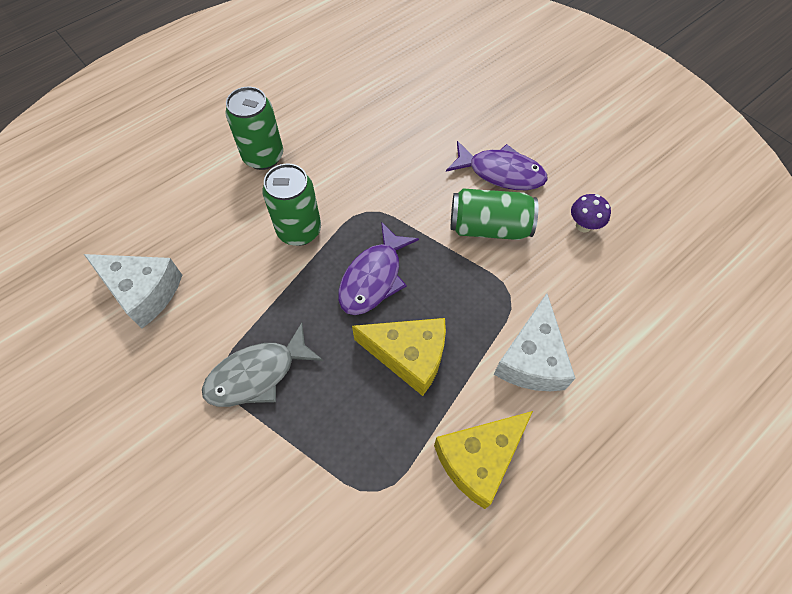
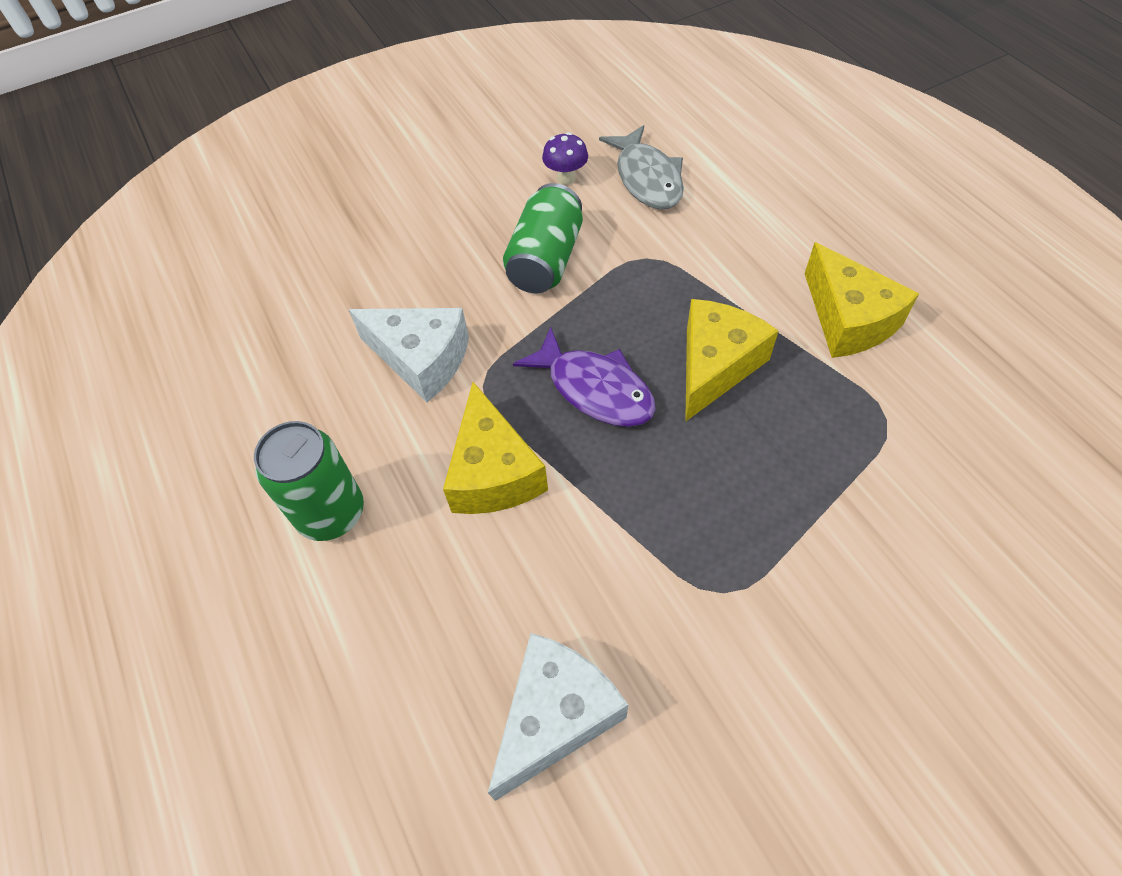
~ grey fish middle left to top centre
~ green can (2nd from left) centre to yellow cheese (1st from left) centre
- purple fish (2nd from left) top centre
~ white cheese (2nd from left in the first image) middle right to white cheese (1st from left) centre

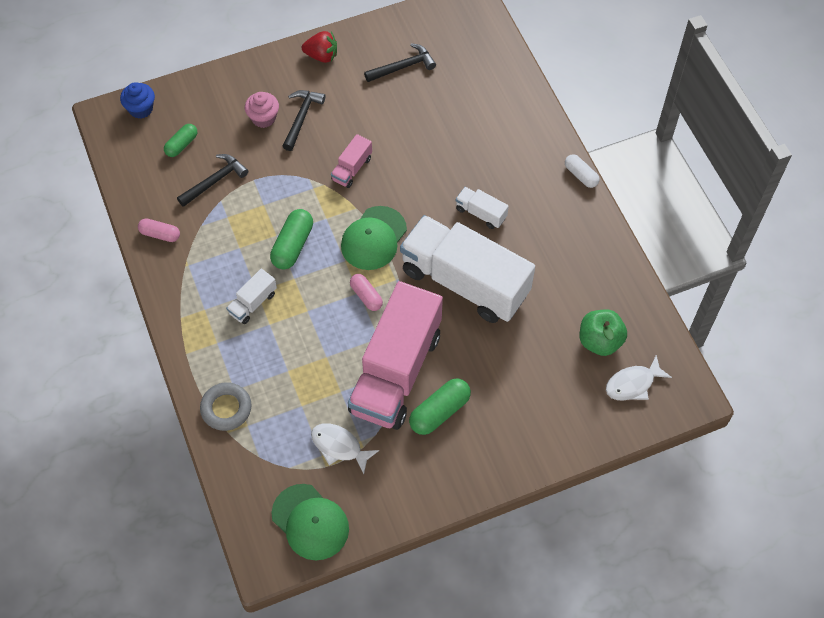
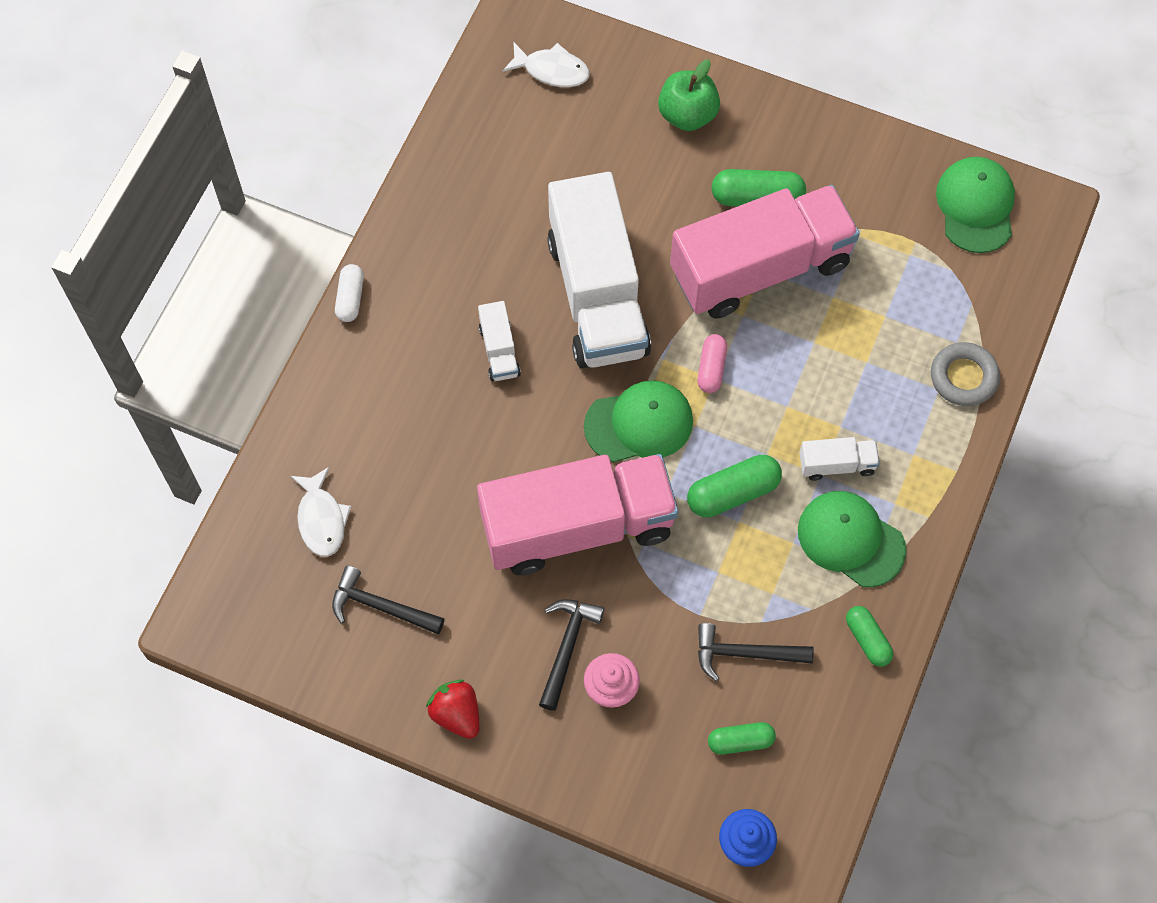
~ pink capsule (1st from left) middle left to green capsule (4th from left) bottom right
~ black hammer (2nd from left) top centre = bottom centre 135 degrees clockwise
~ white fish (1st from left) bottom centre to middle left
~ pink truck (1st from left) top centre = centre x2.44
~ green apple middle right to top centre
+ green cap (2nd from left) middle right

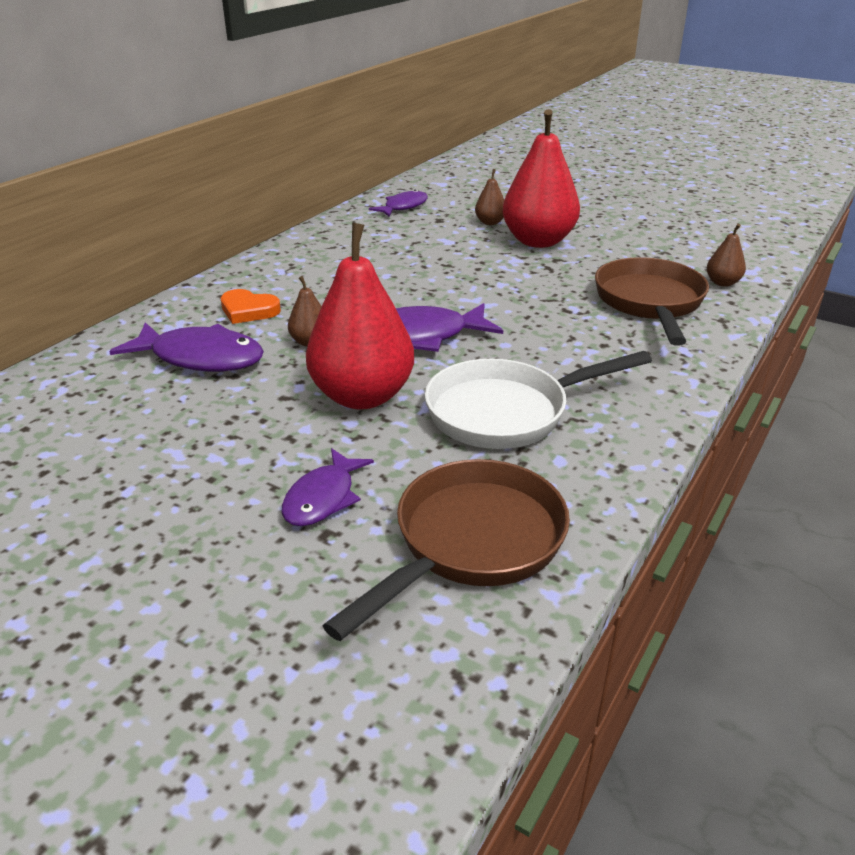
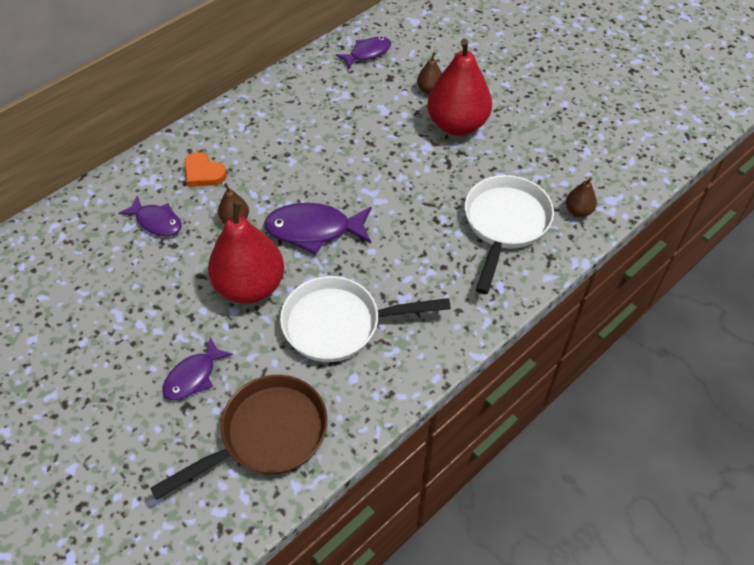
~ purple fish (1st from left) middle left = middle left x0.63
~ brown pan (2nd from left) middle right to white pan (2nd from left) middle right

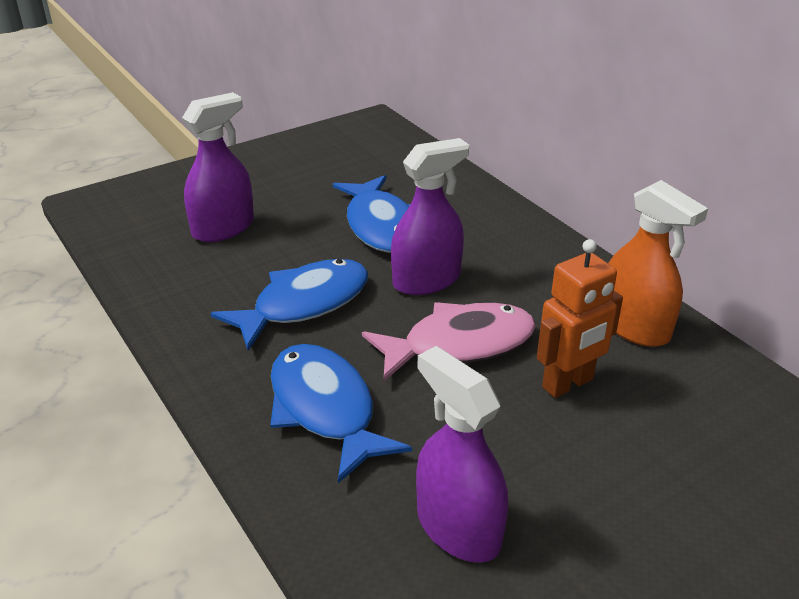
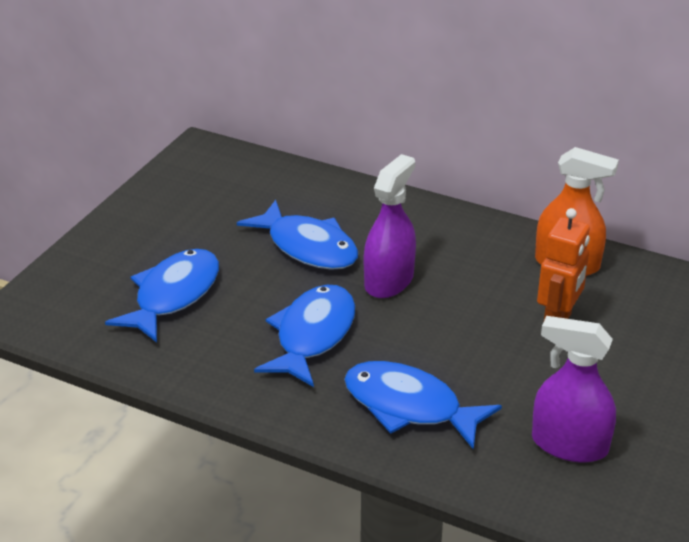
~ purple spray bottle (1st from left) top left to blue fish (1st from left) middle left
- pink fish centre

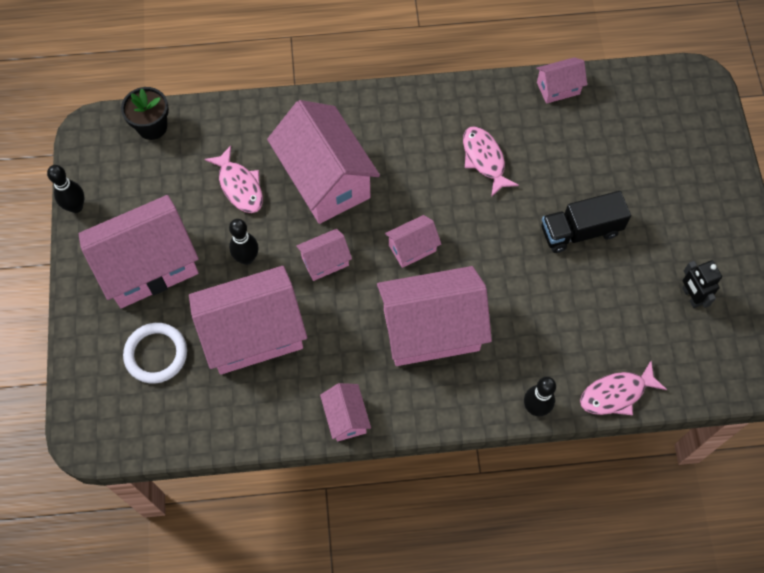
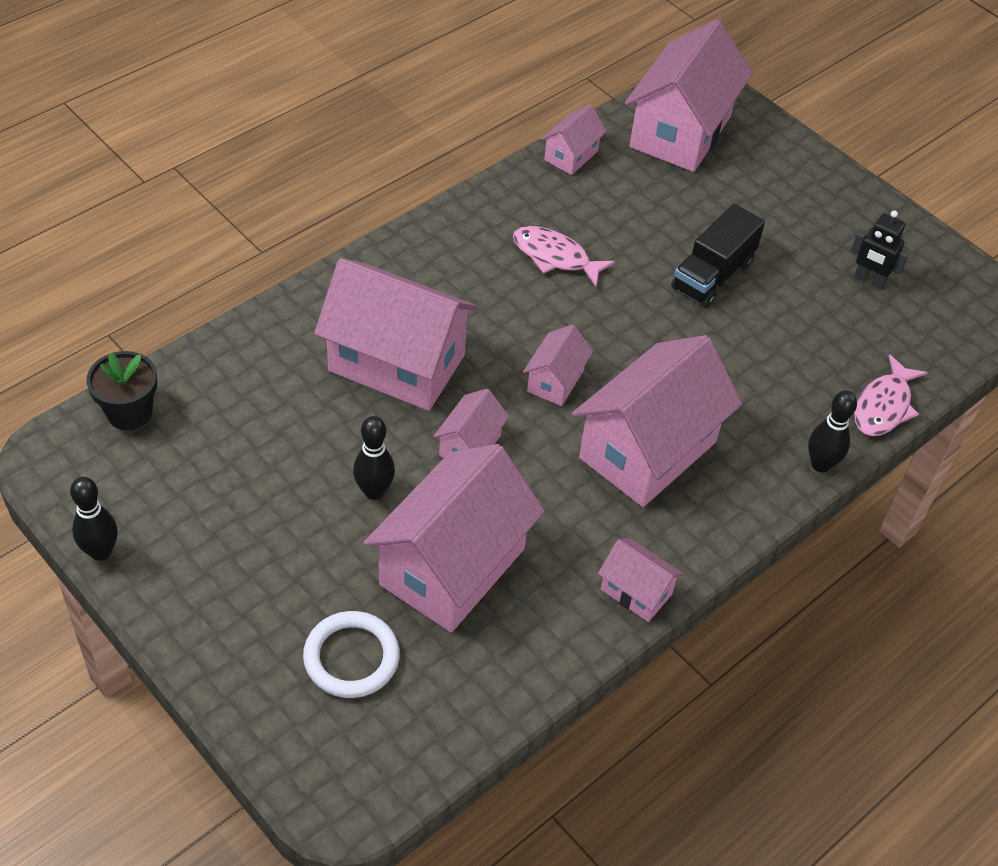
~ pink house (1st from left in the first image) middle left to pink house (8th from left) top right
- pink fish (1st from left) top left

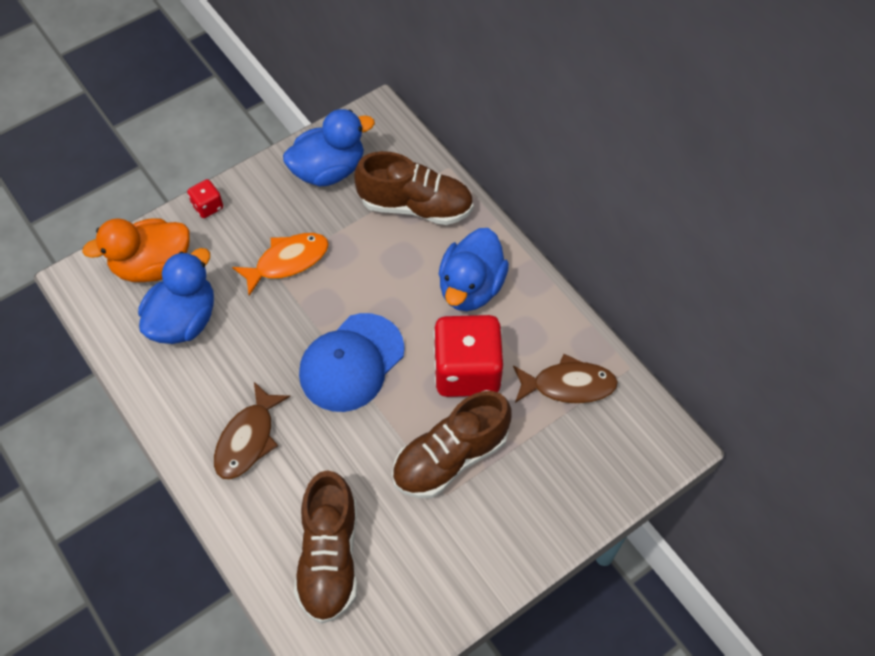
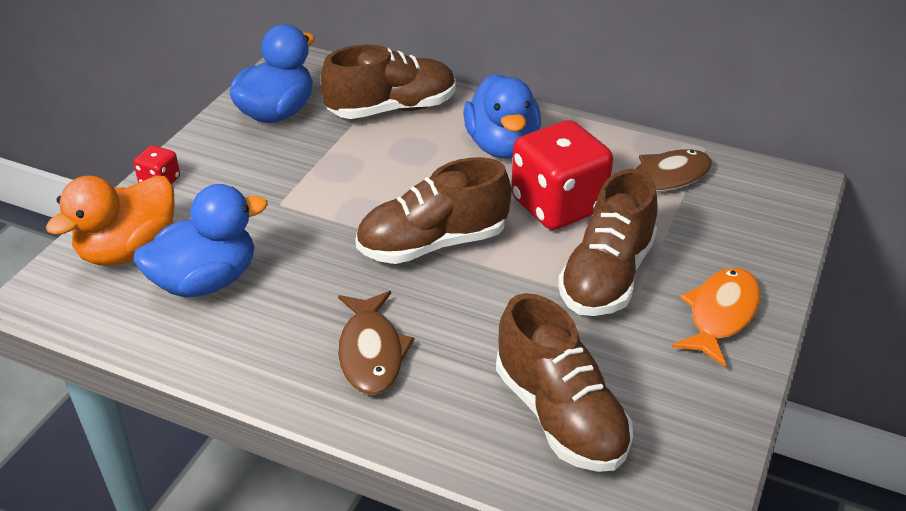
~ blue duck (1st from left) middle left = middle left 60 degrees clockwise
~ orange fish middle left to middle right
~ blue cap centre to brown shoe (2nd from left) centre

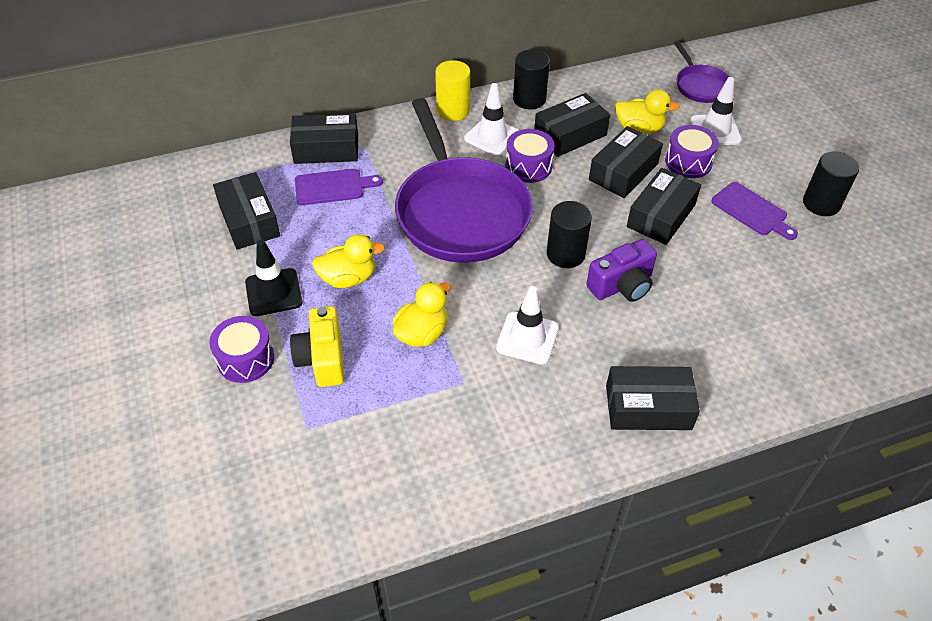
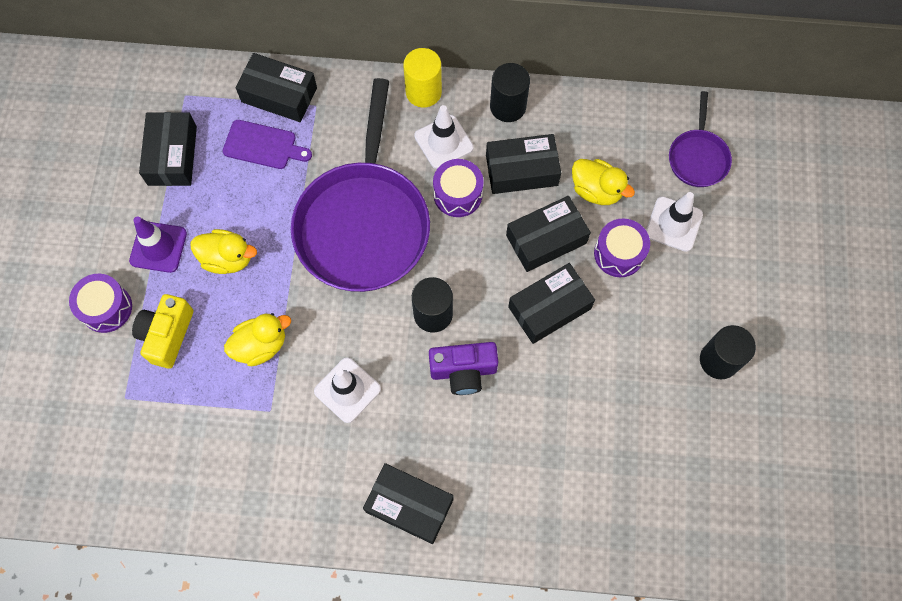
~ black traffic cone middle left to purple traffic cone middle left
- purple cutting board (2nd from left) middle right

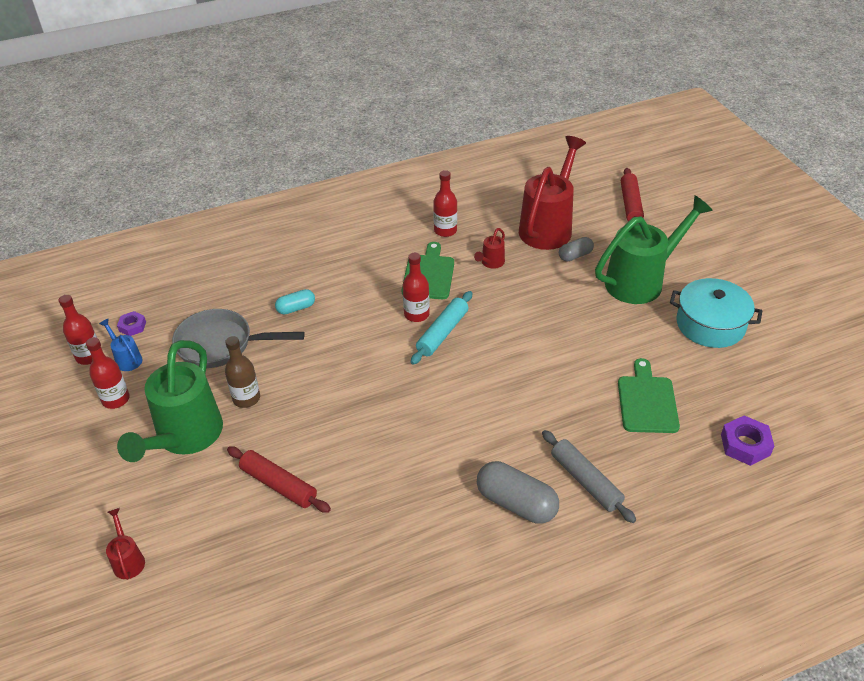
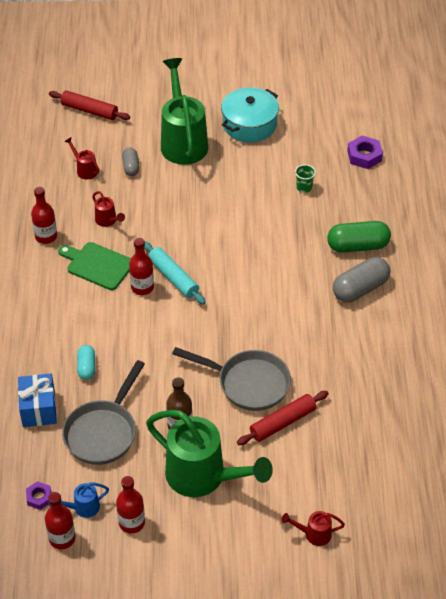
~ red watering can (3rd from left in the first image) top centre = top left x0.43
~ grey rolling pin bottom right to green capsule middle right
~ green cutting board (2nd from left) middle right to green cup top right
+ blue gift bottom left
+ grey pan (2nd from left) centre

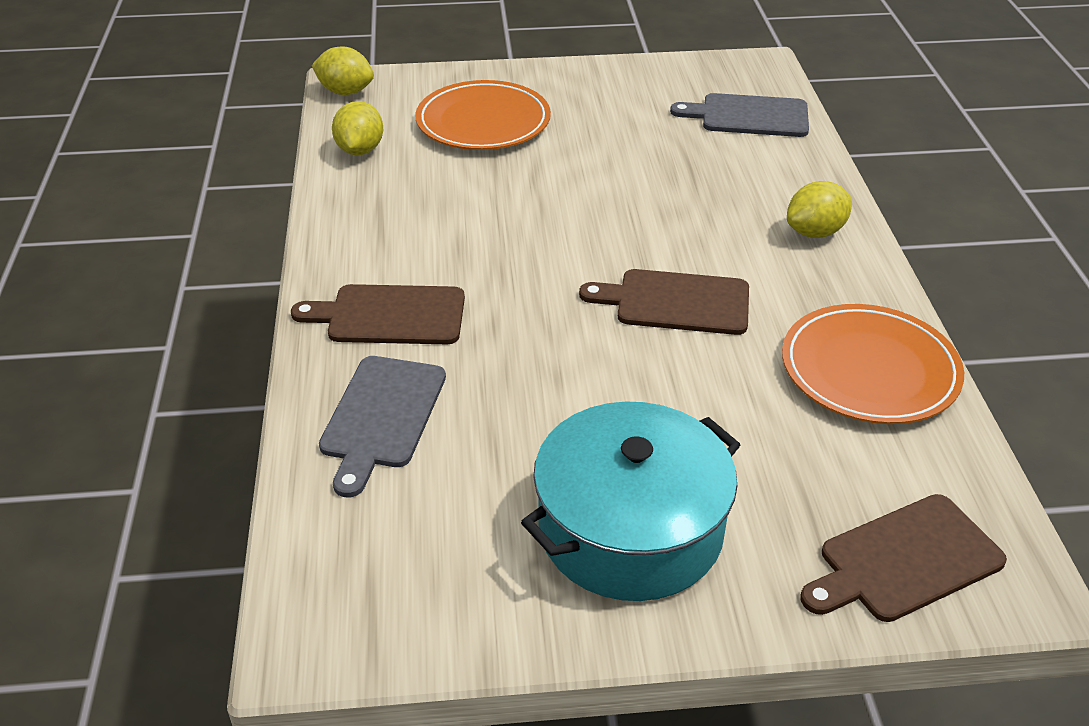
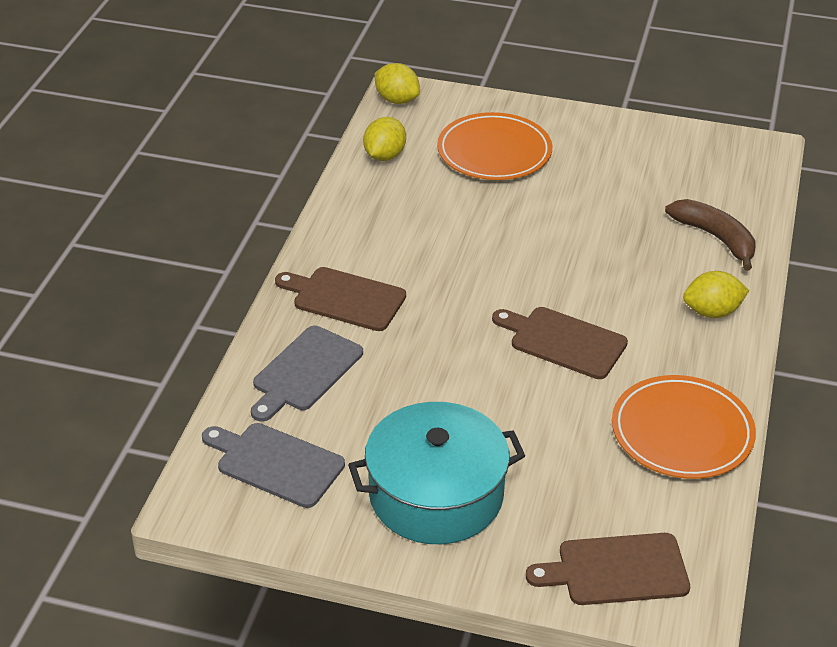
~ grey cutting board (2nd from left in the first image) top right to grey cutting board (1st from left) bottom left
+ brown banana middle right

